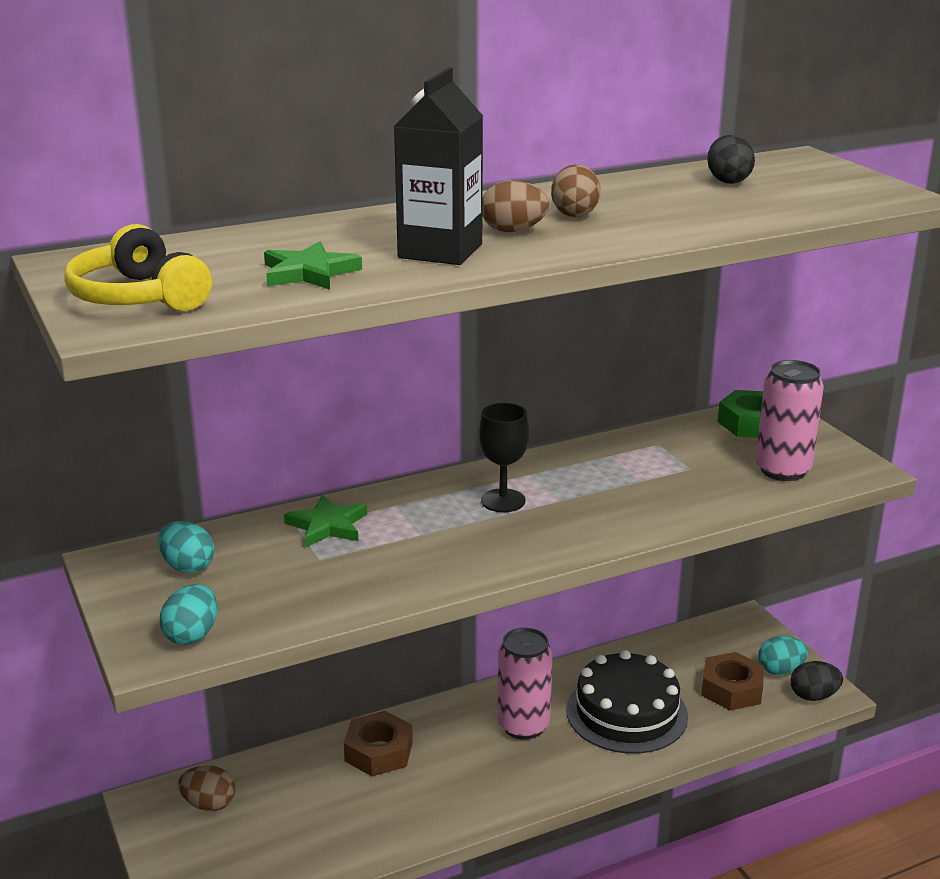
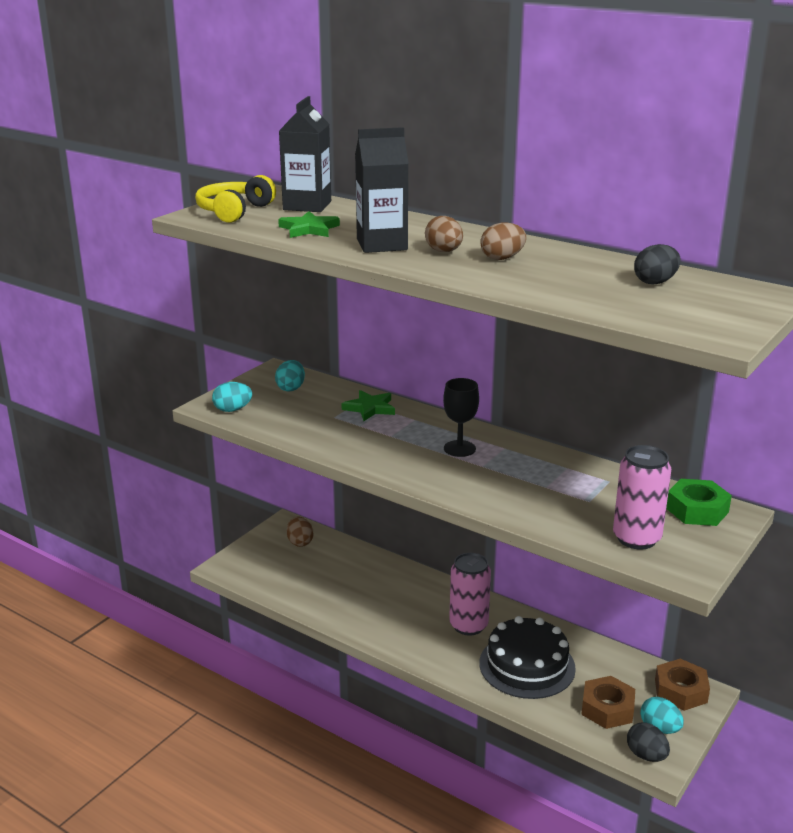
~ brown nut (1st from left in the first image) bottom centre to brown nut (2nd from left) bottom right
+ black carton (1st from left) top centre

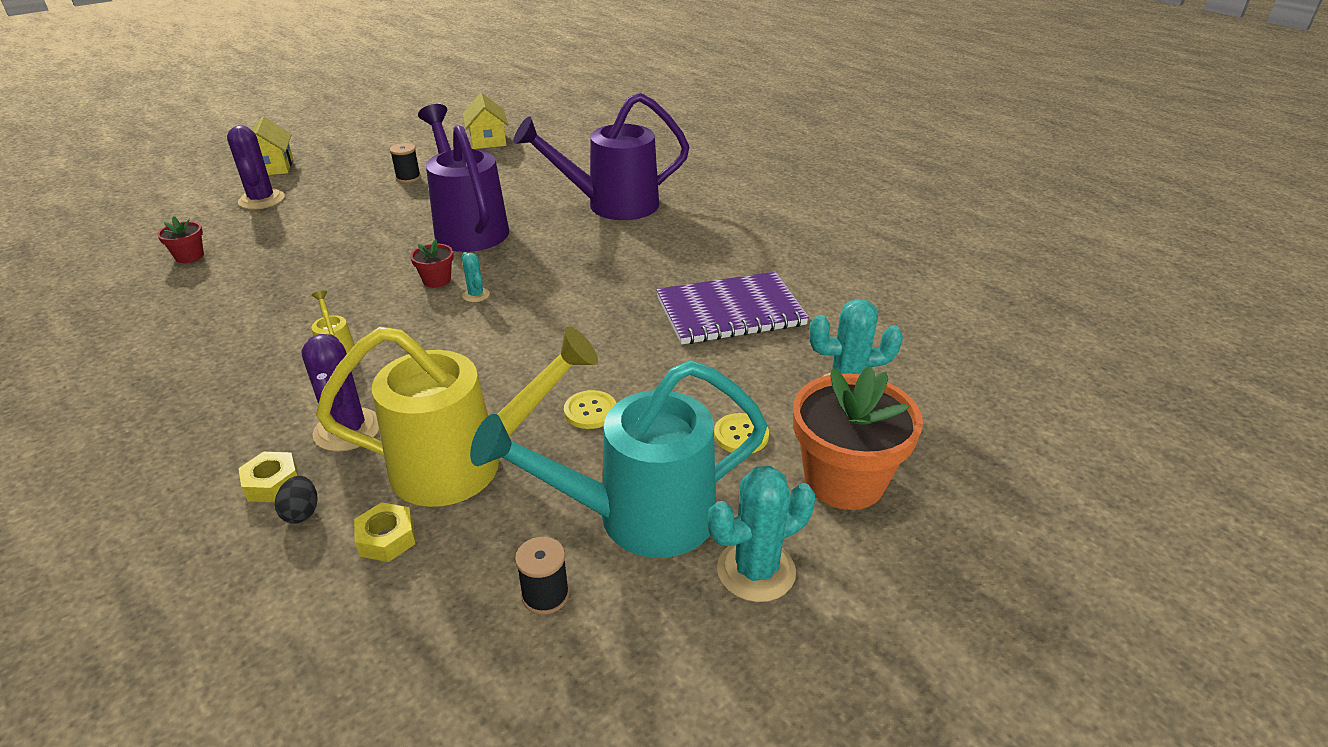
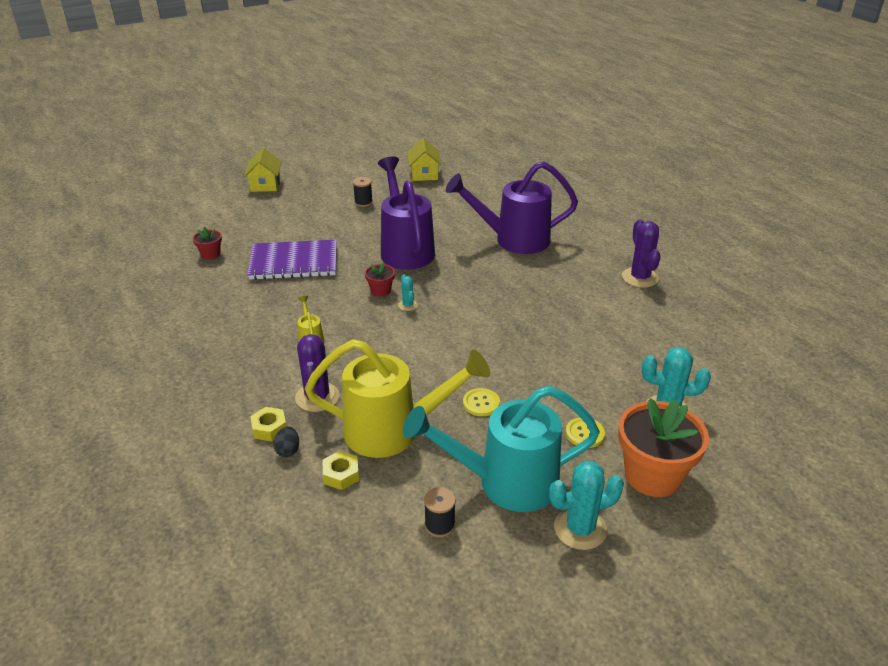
~ purple cactus (1st from left in the first image) top left to purple cactus (2nd from left) middle right
~ purple notebook centre to middle left

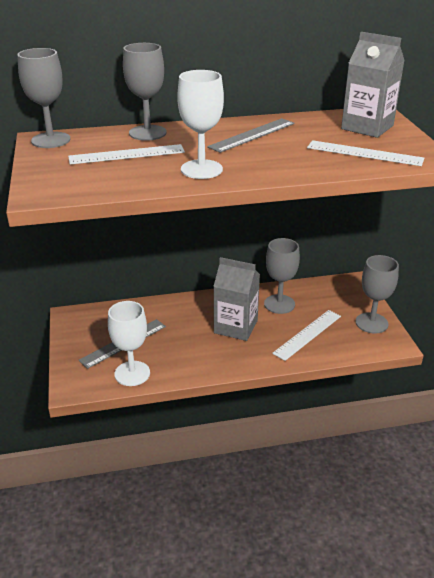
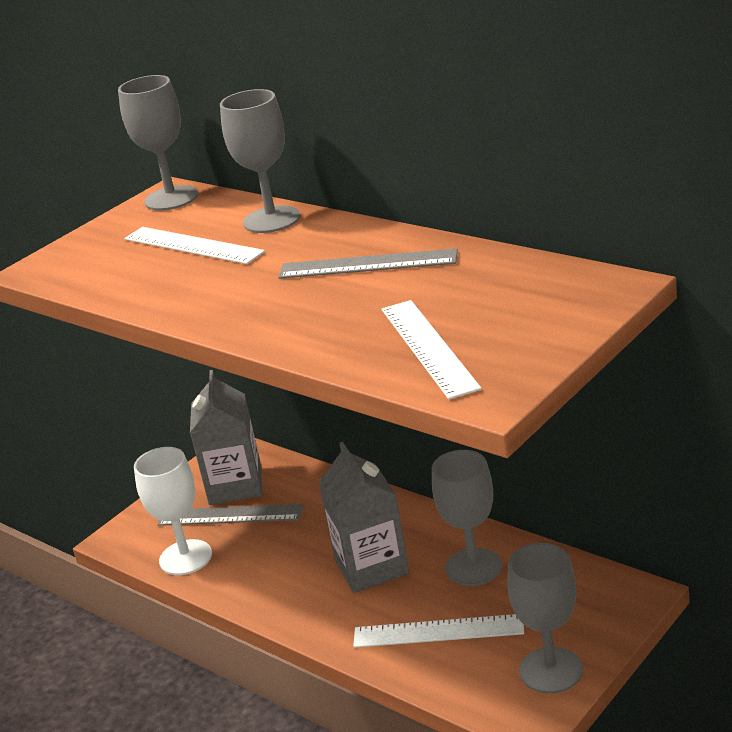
- white goblet (2nd from left) top centre
~ grey carton (2nd from left in the first image) top right to grey carton (1st from left) middle left

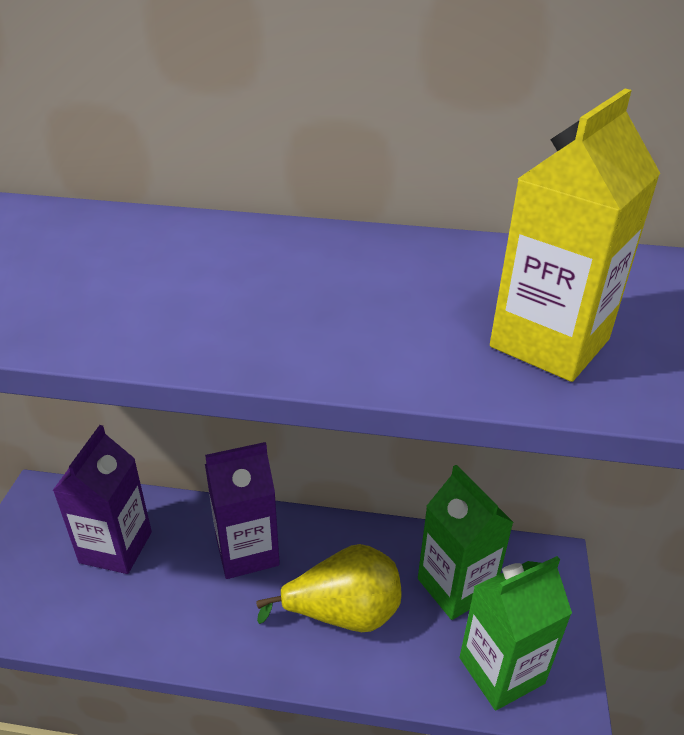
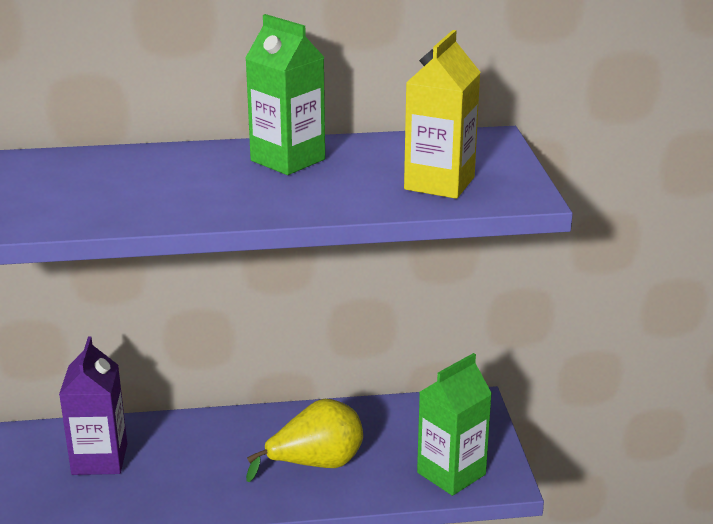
- purple carton (2nd from left) bottom centre
~ green carton (1st from left) bottom right to top centre

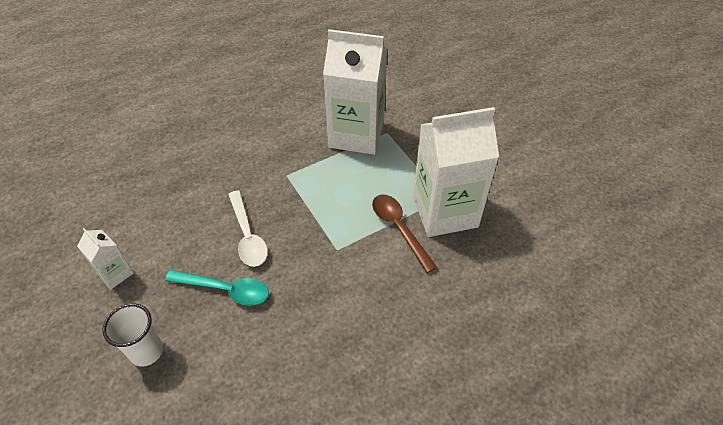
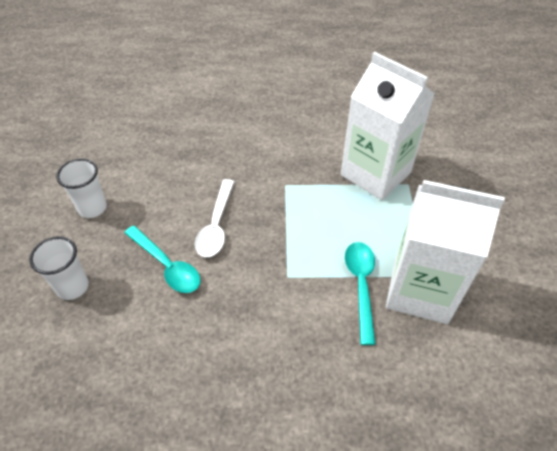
~ white carton (1st from left) middle left to white cup (2nd from left) middle left
~ brown spoon centre to turquoise spoon (2nd from left) centre

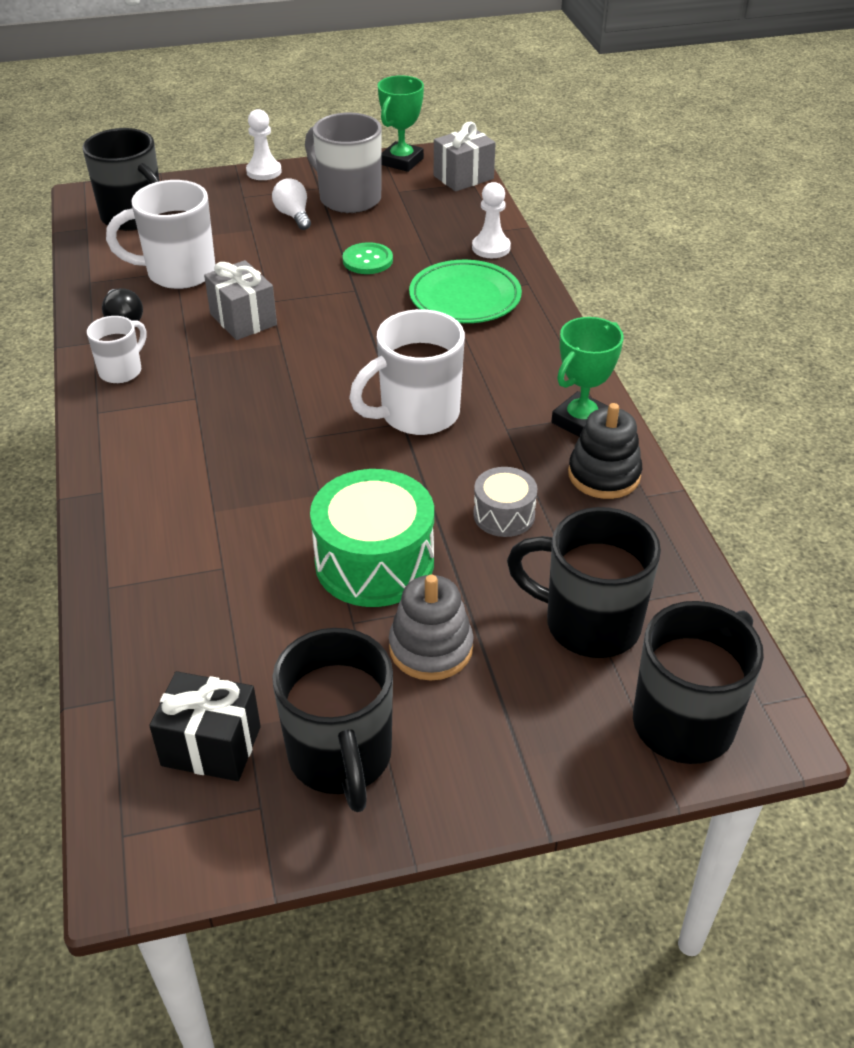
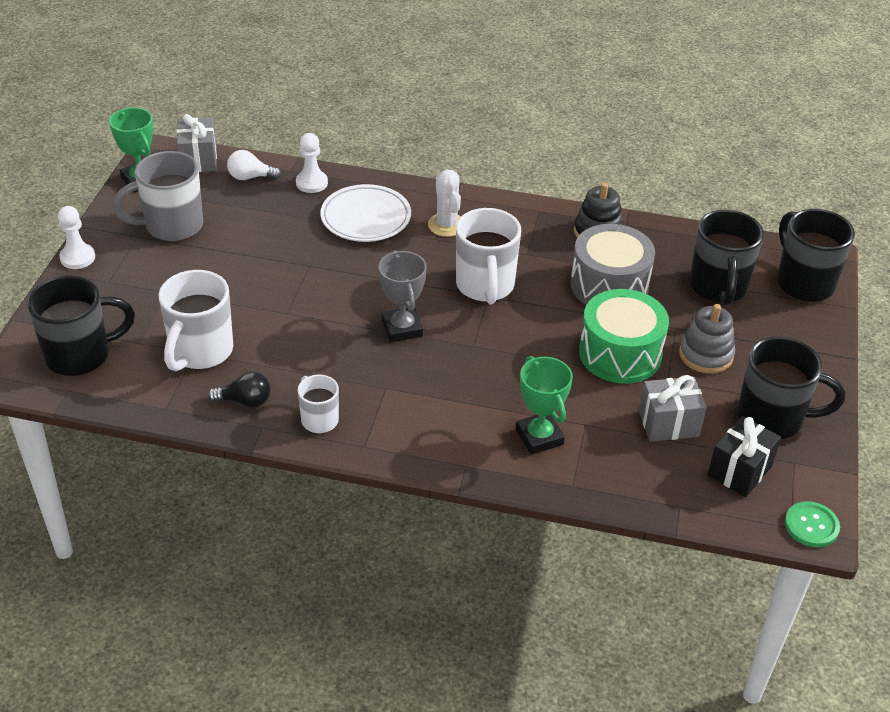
~ grey gift (1st from left in the first image) top left to grey gift (2nd from left) middle right
~ white light bulb top centre to top left
~ green button top centre to bottom right
~ green plate top centre to white plate top centre
~ grey drum centre = middle right x1.85
~ black mug (3rd from left in the first image) middle right = middle right 45 degrees counterclockwise
~ green trophy (2nd from left) middle right to centre
+ grey trophy centre
+ white cactus top centre

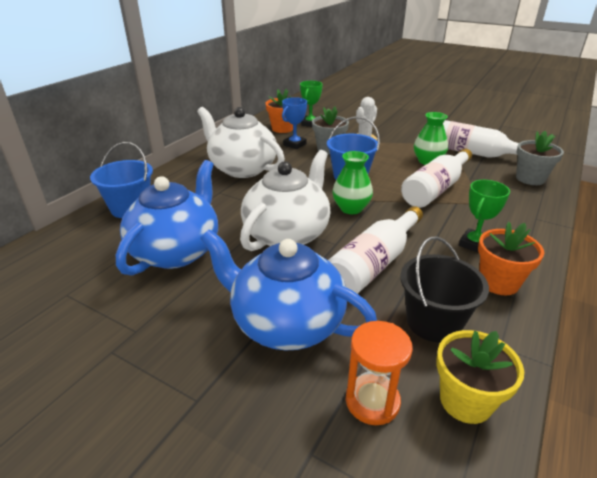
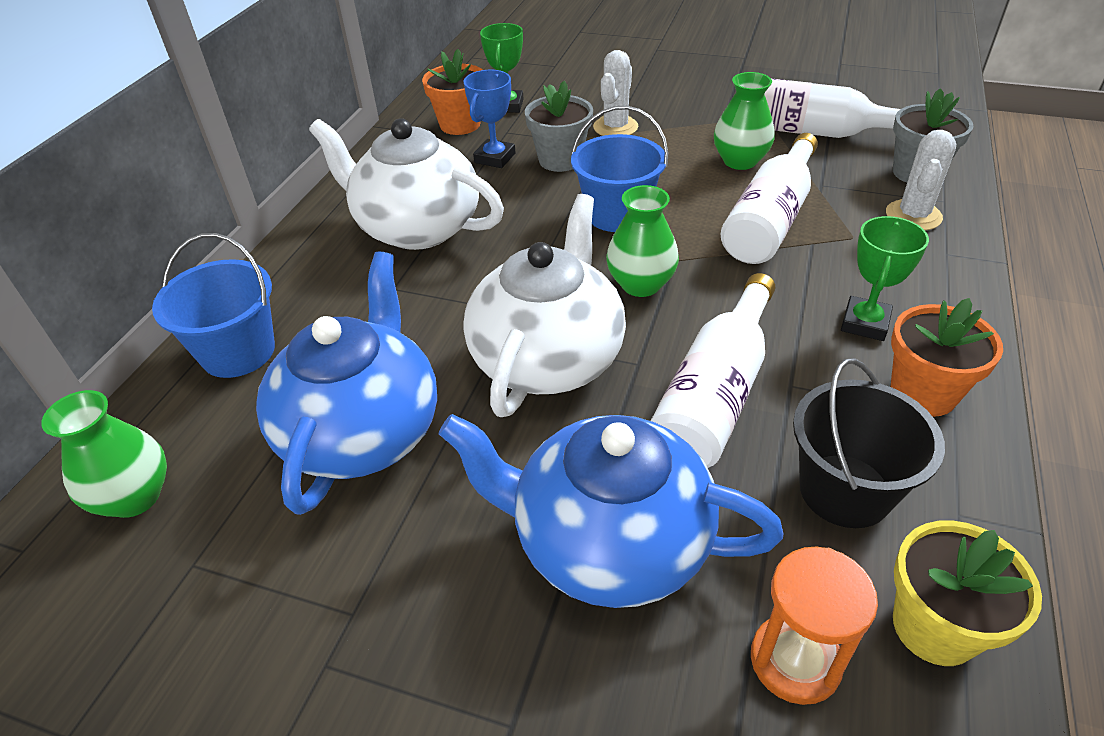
+ green vase (1st from left) middle left
+ white cactus (2nd from left) top right

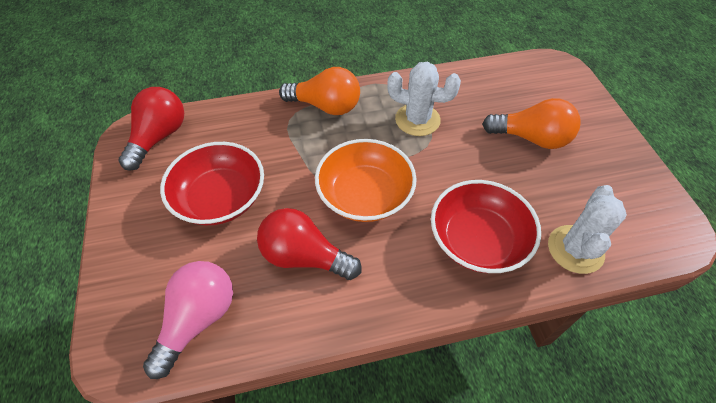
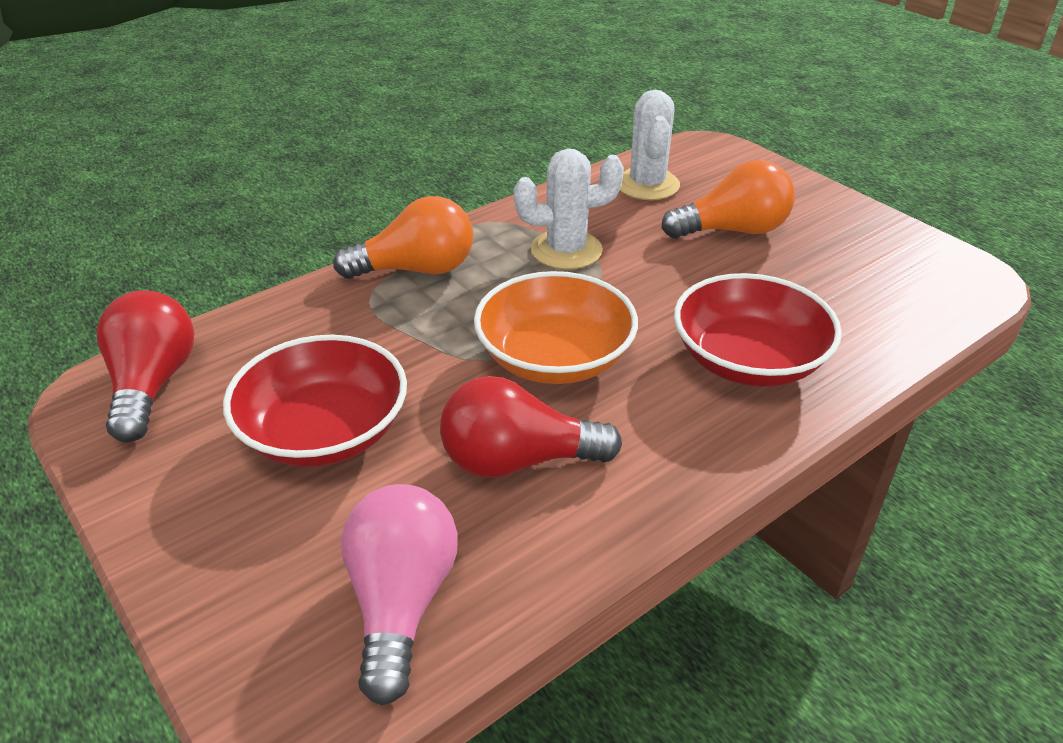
~ white cactus (2nd from left) middle right to top centre

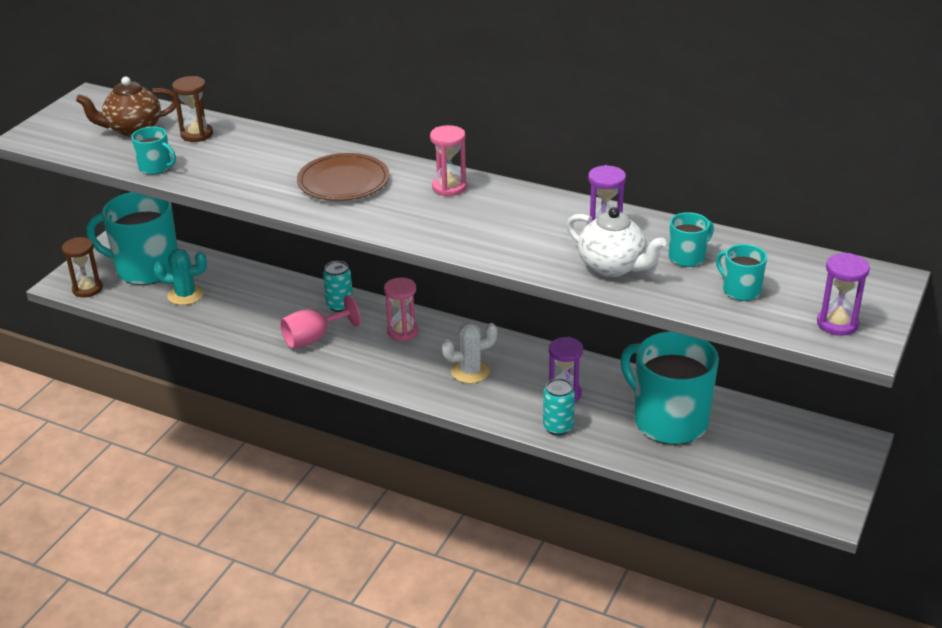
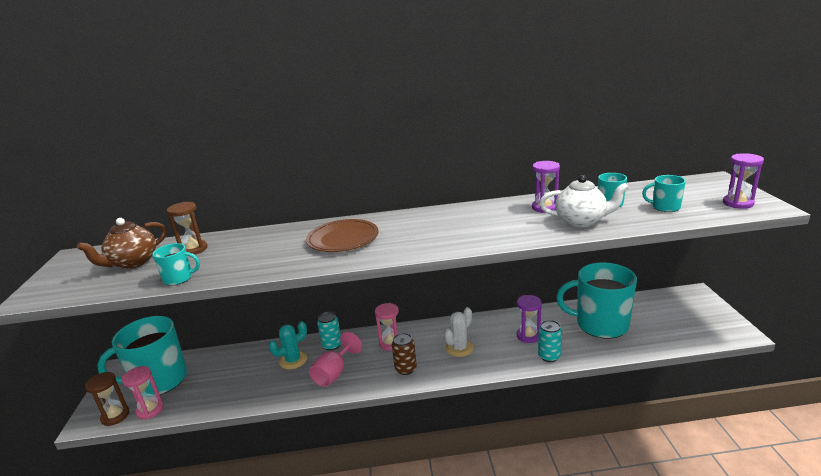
~ turquoise cactus middle left to bottom centre
~ pink hourglass (2nd from left in the first image) top centre to pink hourglass (1st from left) bottom left
+ brown can bottom centre

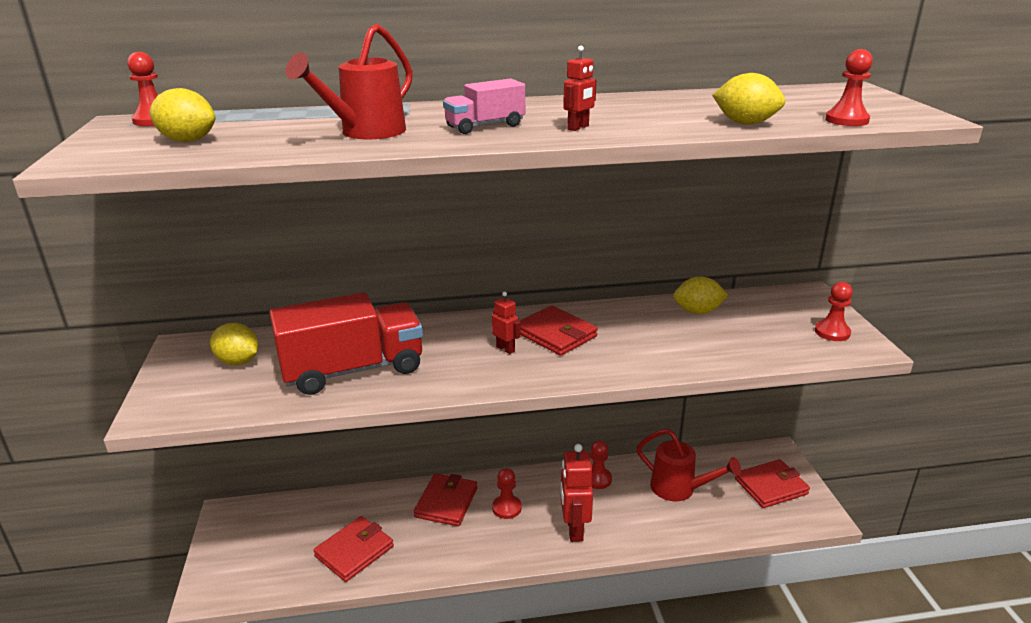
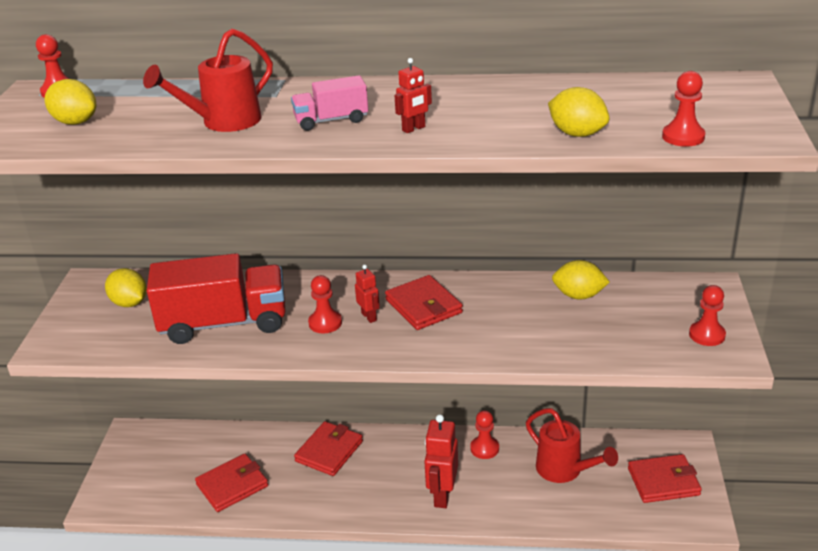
~ red pawn (2nd from left) bottom centre to centre

